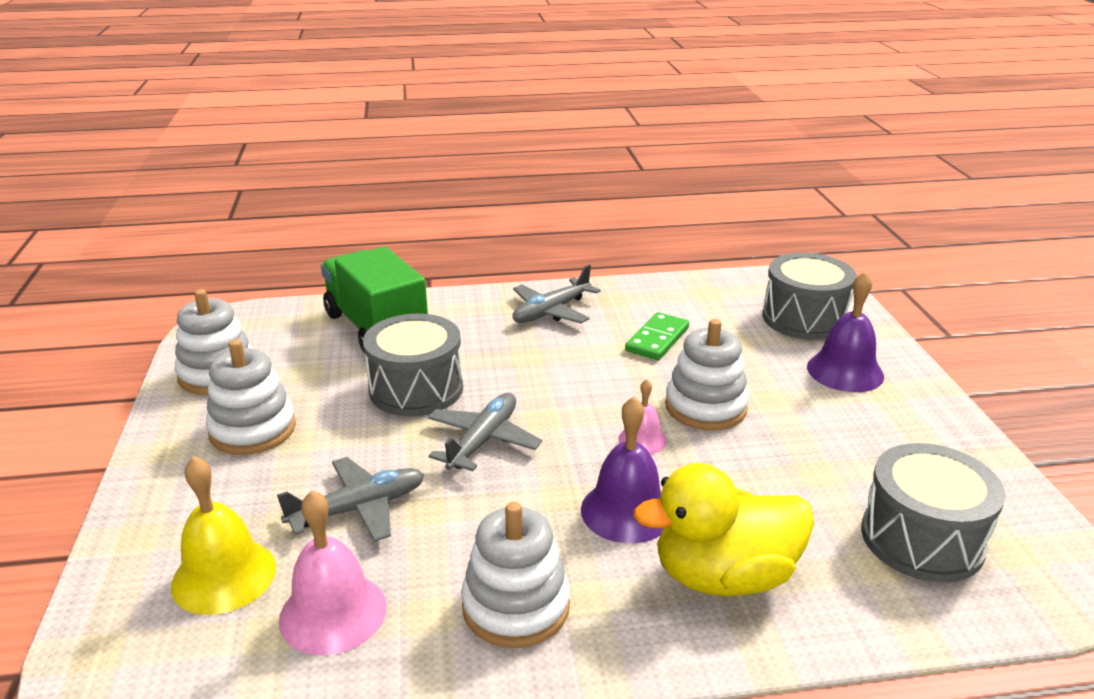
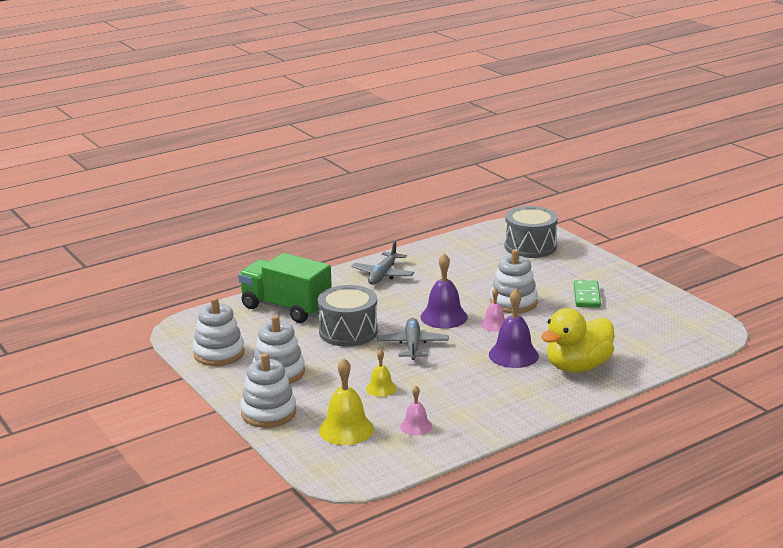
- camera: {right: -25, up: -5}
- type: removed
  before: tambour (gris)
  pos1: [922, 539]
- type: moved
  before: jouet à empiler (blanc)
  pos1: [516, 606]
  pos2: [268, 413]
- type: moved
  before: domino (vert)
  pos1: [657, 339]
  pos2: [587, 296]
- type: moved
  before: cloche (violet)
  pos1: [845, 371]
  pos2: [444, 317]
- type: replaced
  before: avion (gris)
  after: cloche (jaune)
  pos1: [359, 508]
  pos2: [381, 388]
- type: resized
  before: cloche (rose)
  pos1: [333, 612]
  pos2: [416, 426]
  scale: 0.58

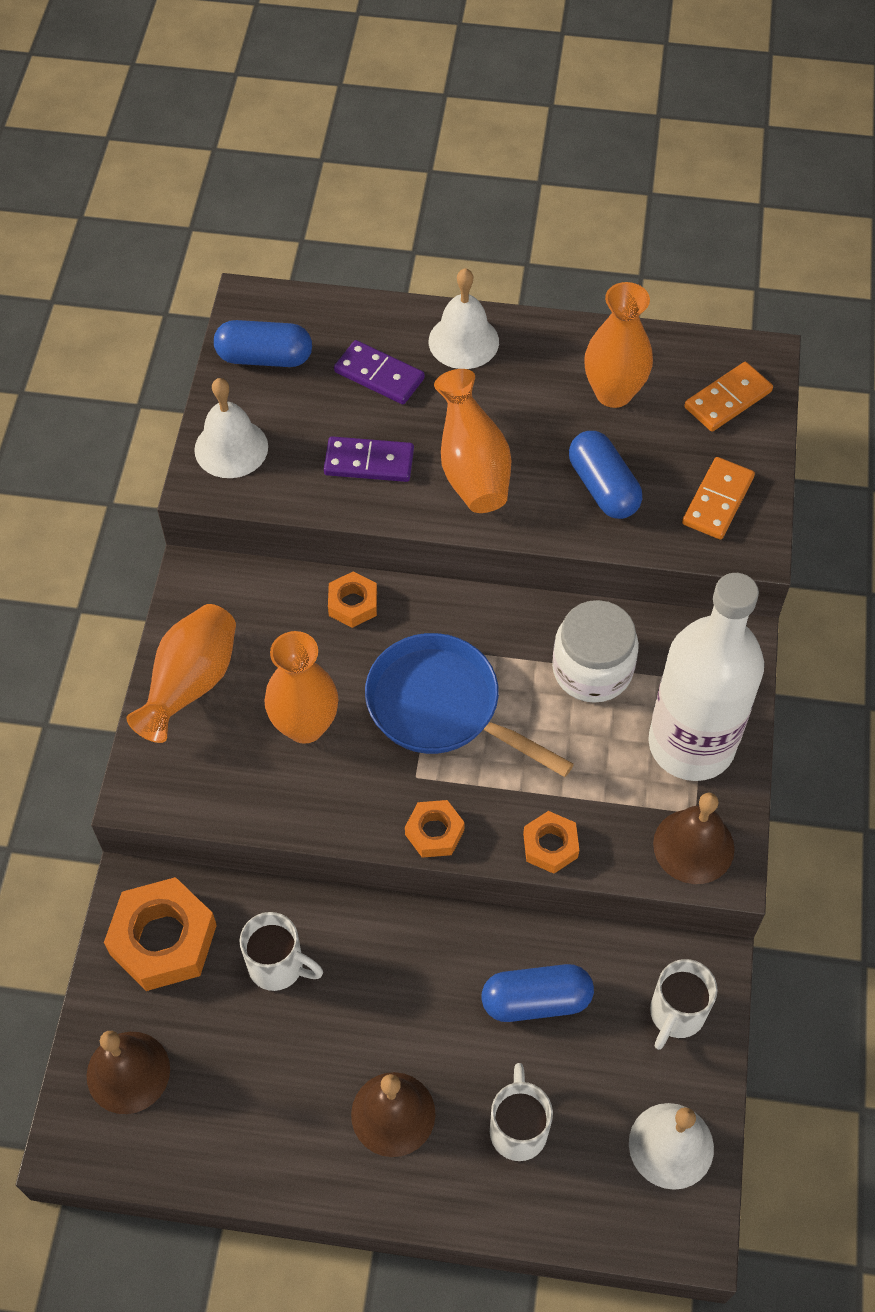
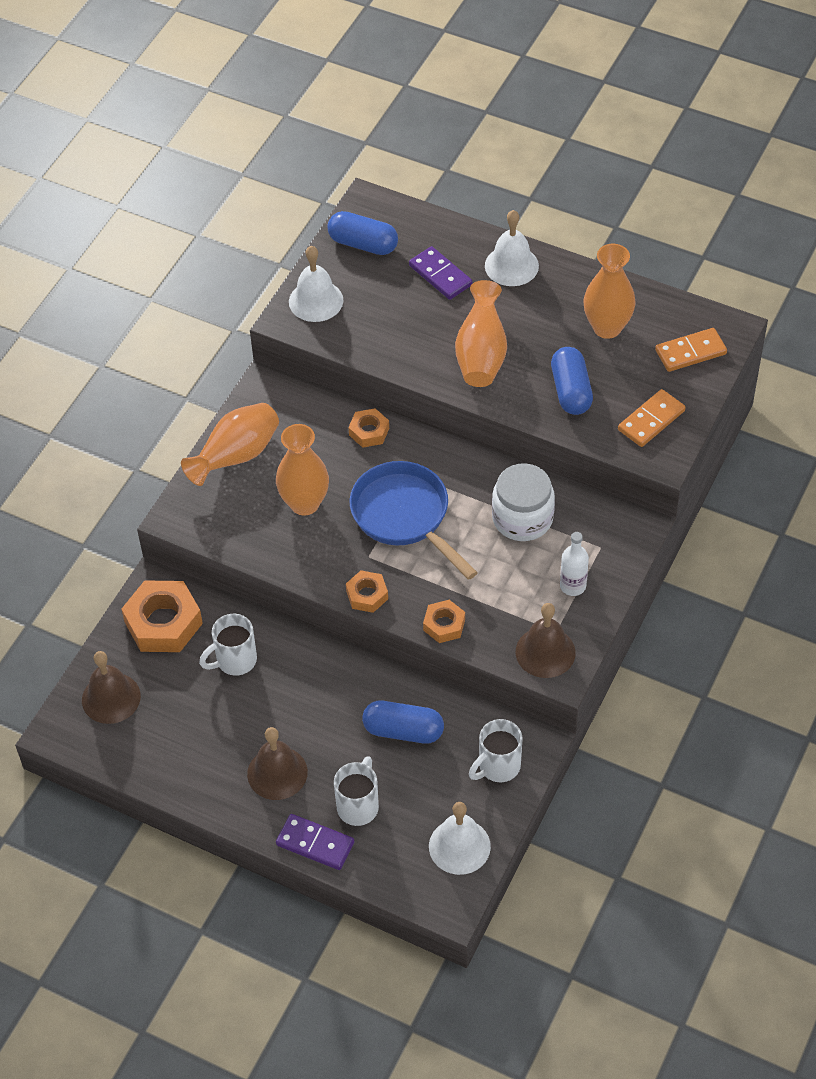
- camera: {right: 20, up: -5}
- type: moved
  before: domino (violet)
  pos1: [369, 462]
  pos2: [315, 844]
- type: turned
  before: tasse (blanc)
  pos1: [278, 966]
  pos2: [234, 661]
  turn: 105
- type: resized
  before: bouteille (blanc)
  pos1: [691, 744]
  pos2: [573, 586]
  scale: 0.4

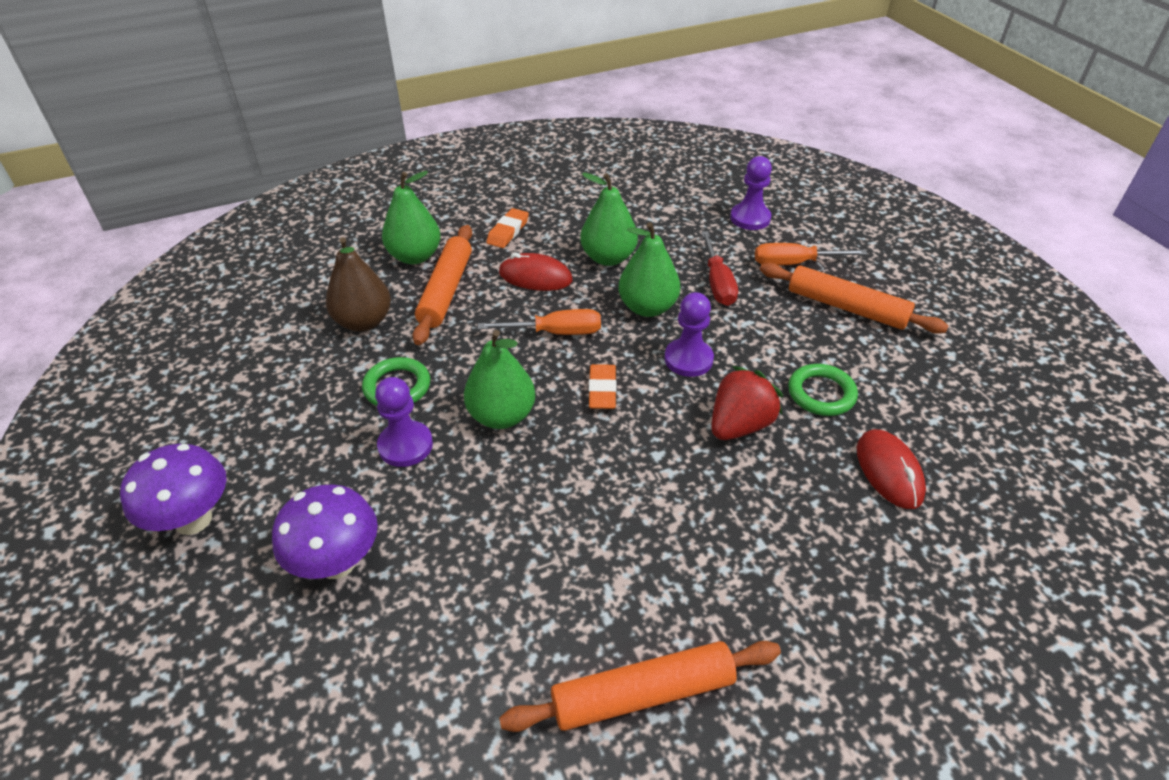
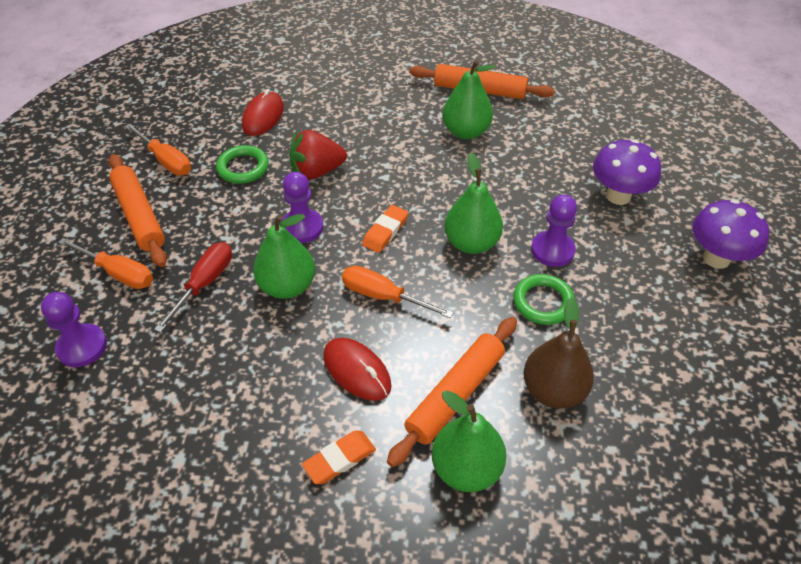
- camera: {right: -150, up: 5}
- type: added
  after: tournevis (orange)
  pos2: [166, 161]
- type: moved
  before: poire (vert)
  pos1: [608, 258]
  pos2: [466, 132]

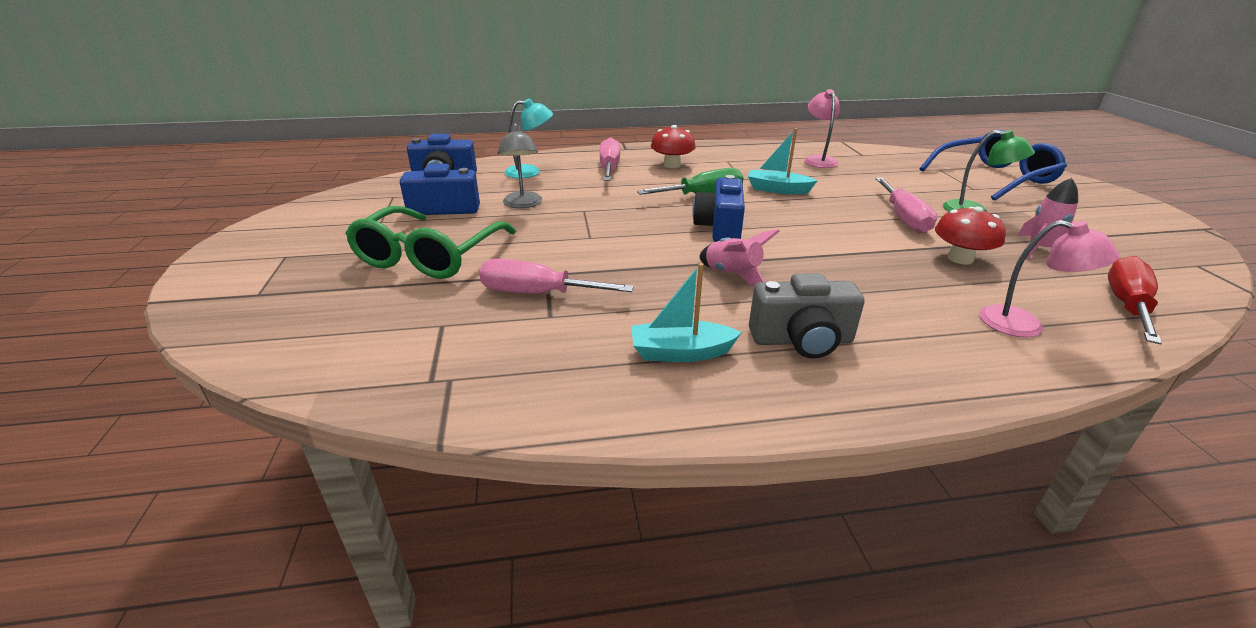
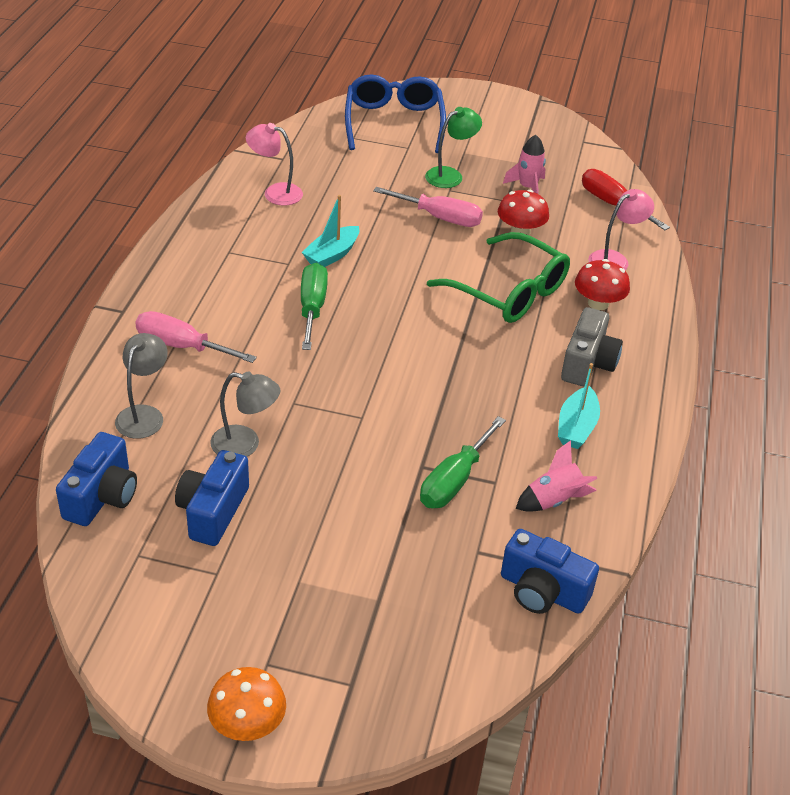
- camera: {right: -70, up: 10}
- type: added
  after: champignon (orange)
  pos2: [247, 724]
- type: moved
  before: lunettes (vert)
  pos1: [429, 256]
  pos2: [509, 291]
- type: moved
  before: champignon (rouge)
  pos1: [672, 165]
  pos2: [598, 303]
- type: moved
  before: appareil photo (bleu)
  pos1: [719, 228]
  pos2: [542, 591]
- type: moved
  before: fusée (rose)
  pos1: [732, 275]
  pos2: [554, 500]
- type: recoloured
  before: tournevis (rose)
  after: tournevis (vert)
  pos1: [537, 293]
  pos2: [454, 480]
- type: recoloured
  before: lampe (turquoise)
  after: lampe (gris)
  pos1: [530, 172]
  pos2: [144, 414]

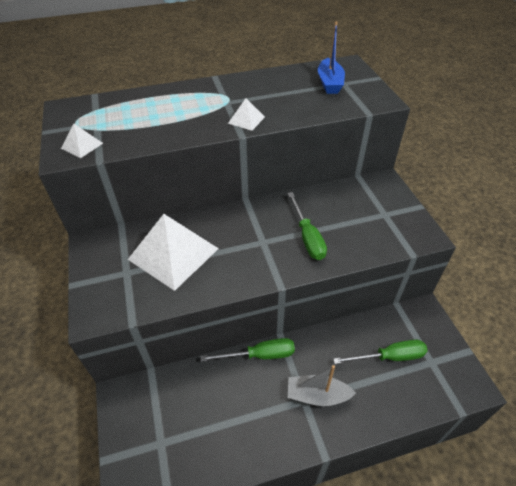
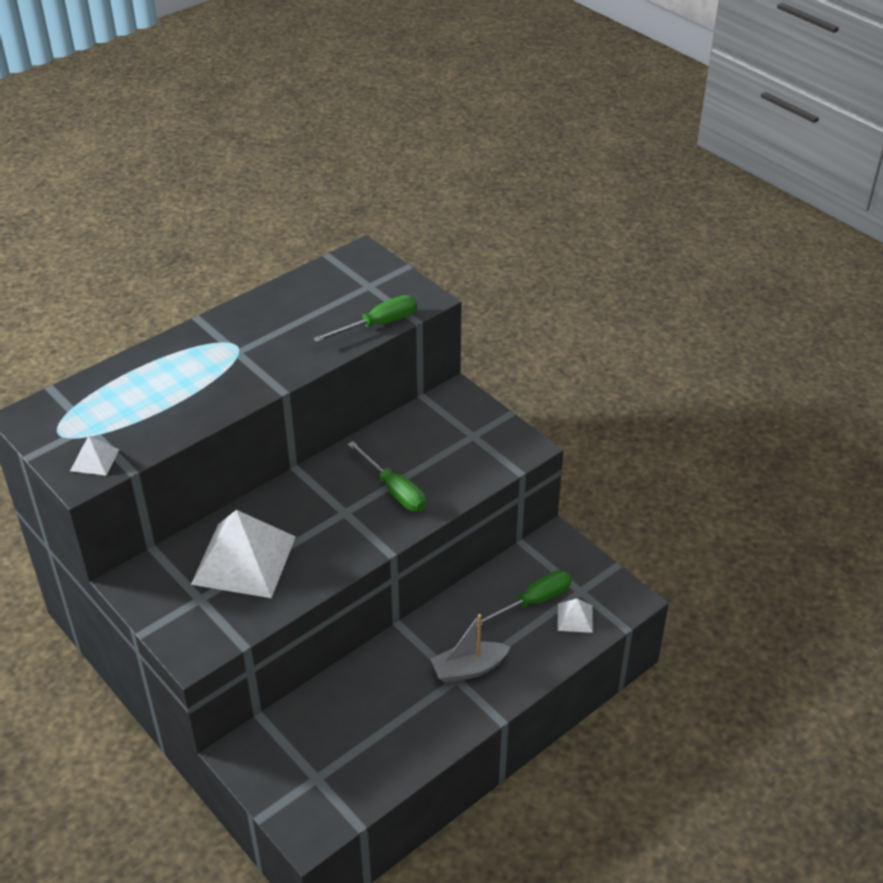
- camera: {right: -25, up: -5}
- type: removed
  before: bateau (bleu)
  pos1: [329, 83]
- type: moved
  before: tournevis (vert)
  pos1: [259, 355]
  pos2: [378, 325]
- type: moved
  before: pyramide (blanc)
  pos1: [246, 120]
  pos2: [575, 617]

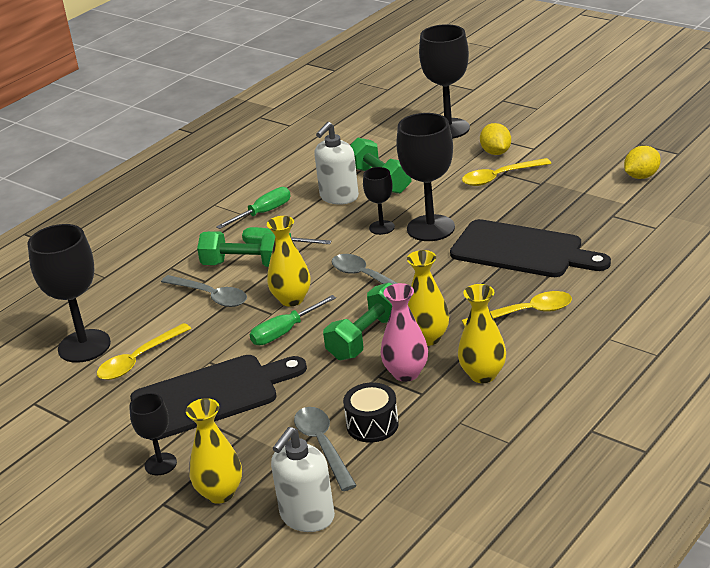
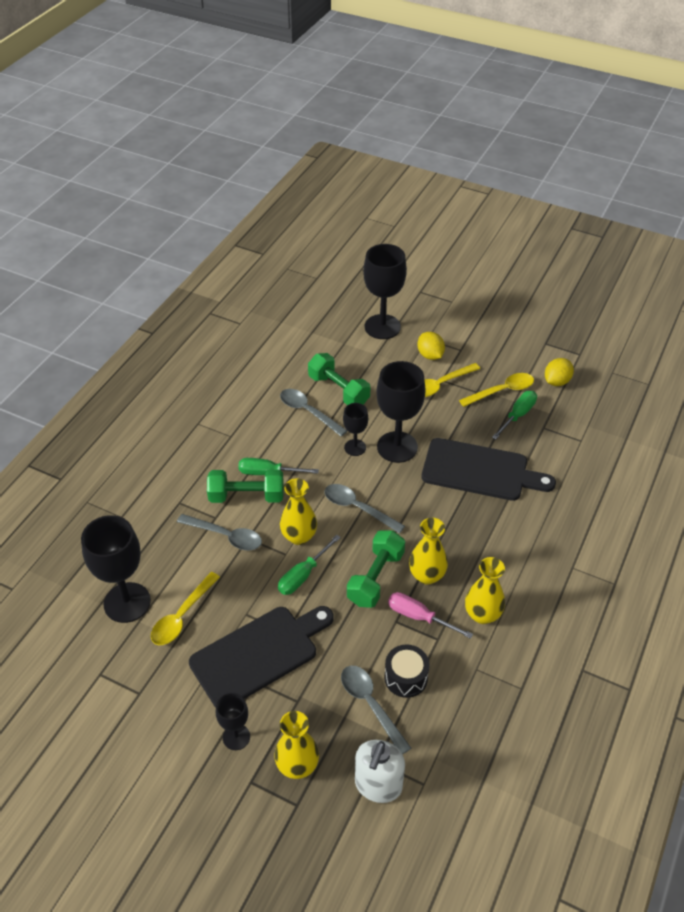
- camera: {right: -15, up: 15}
- type: moved
  before: tournevis (vert)
  pos1: [263, 213]
  pos2: [517, 415]
- type: moved
  before: cuillère (jaune)
  pos1: [525, 313]
  pos2: [502, 391]
- type: replaced
  before: distributeur de savon (blanc)
  after: cuillère (gris)
  pos1: [339, 197]
  pos2: [308, 412]
- type: replaced
  before: vase (rose)
  after: tournevis (rose)
  pos1: [406, 373]
  pos2: [419, 617]

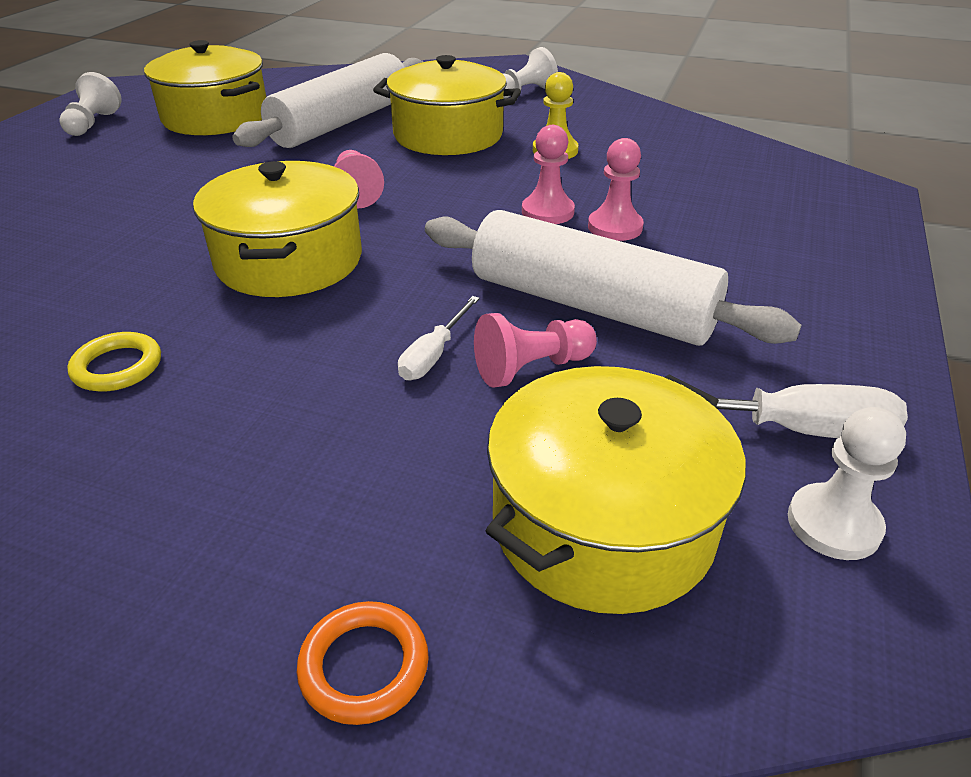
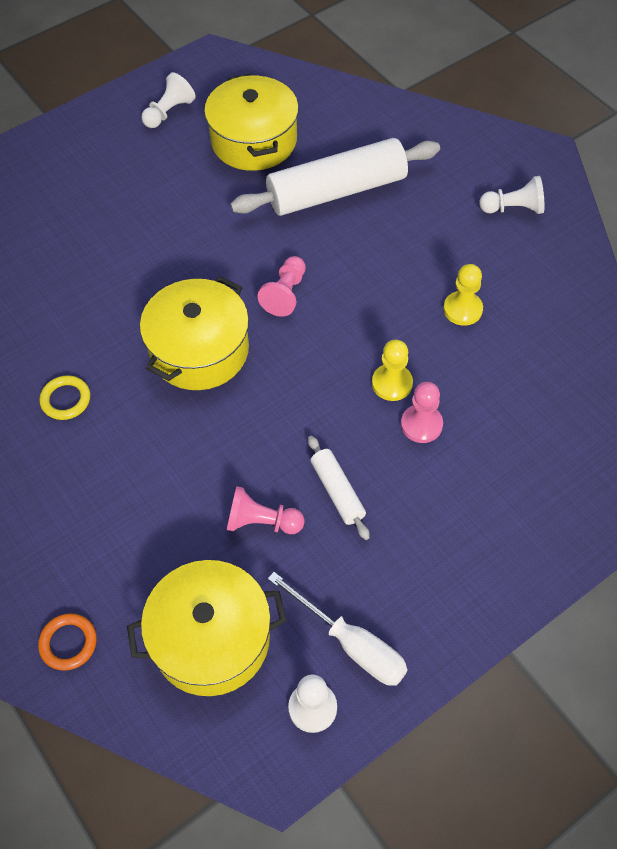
- camera: {right: 35, up: 20}
- type: removed
  before: marmite (jaune)
  pos1: [448, 135]
- type: removed
  before: tournevis (blanc)
  pos1: [433, 354]
- type: recoloured
  before: pion (rose)
  after: pion (jaune)
  pos1: [547, 212]
  pos2: [392, 383]
- type: resized
  before: rouleau à pâtisserie (blanc)
  pos1: [591, 306]
  pos2: [337, 491]
  scale: 0.47

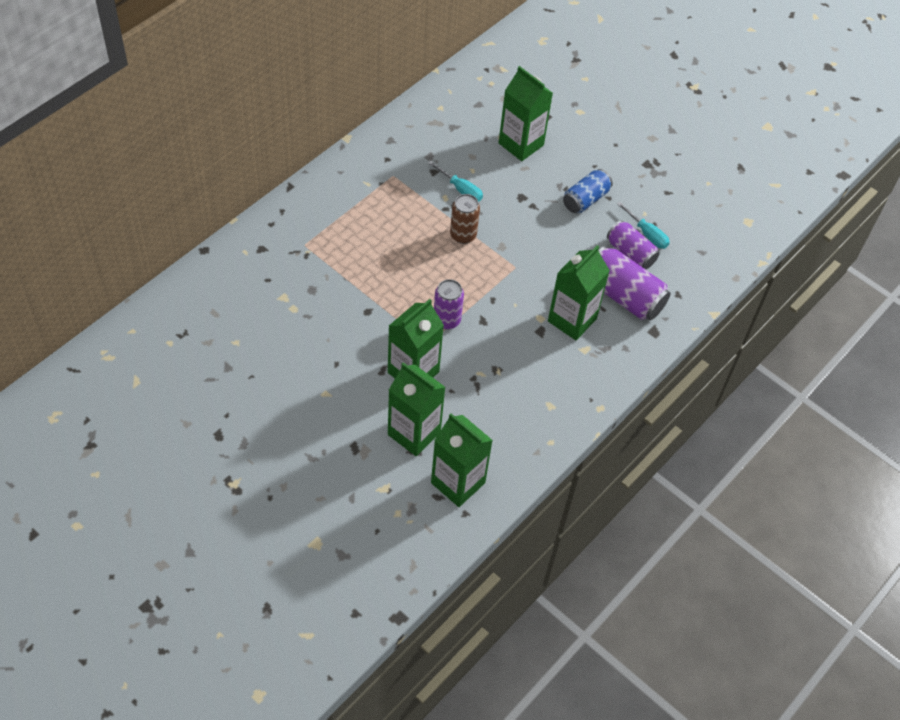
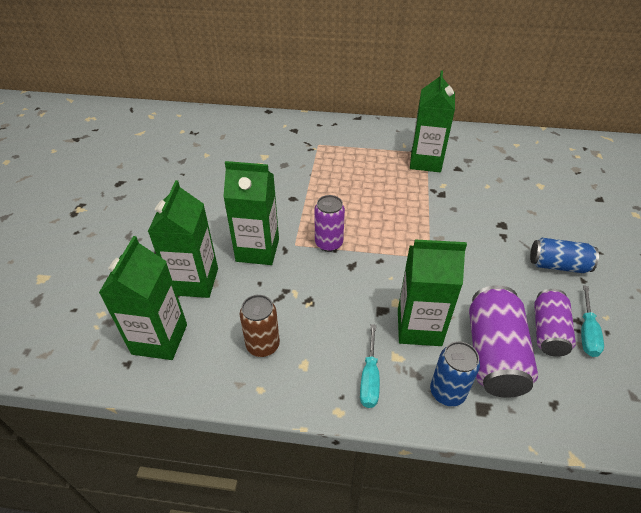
- camera: {right: 60, up: -10}
- type: added
  after: canette (bleu)
  pos2: [447, 392]
- type: moved
  before: tournevis (turquoise)
  pos1: [461, 189]
  pos2: [370, 378]
- type: moved
  before: canette (marron)
  pos1: [463, 235]
  pos2: [263, 345]
- type: moved
  before: brique de lait (vert)
  pos1: [521, 144]
  pos2: [425, 161]

